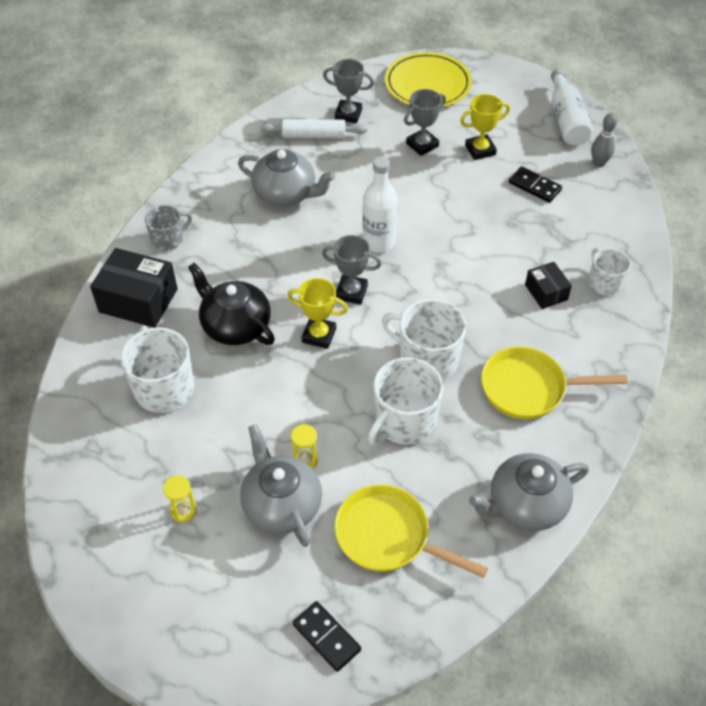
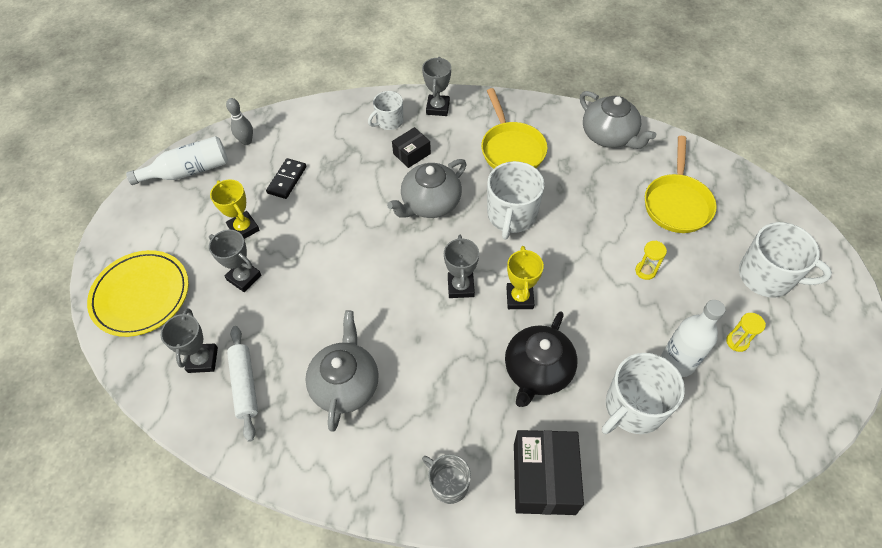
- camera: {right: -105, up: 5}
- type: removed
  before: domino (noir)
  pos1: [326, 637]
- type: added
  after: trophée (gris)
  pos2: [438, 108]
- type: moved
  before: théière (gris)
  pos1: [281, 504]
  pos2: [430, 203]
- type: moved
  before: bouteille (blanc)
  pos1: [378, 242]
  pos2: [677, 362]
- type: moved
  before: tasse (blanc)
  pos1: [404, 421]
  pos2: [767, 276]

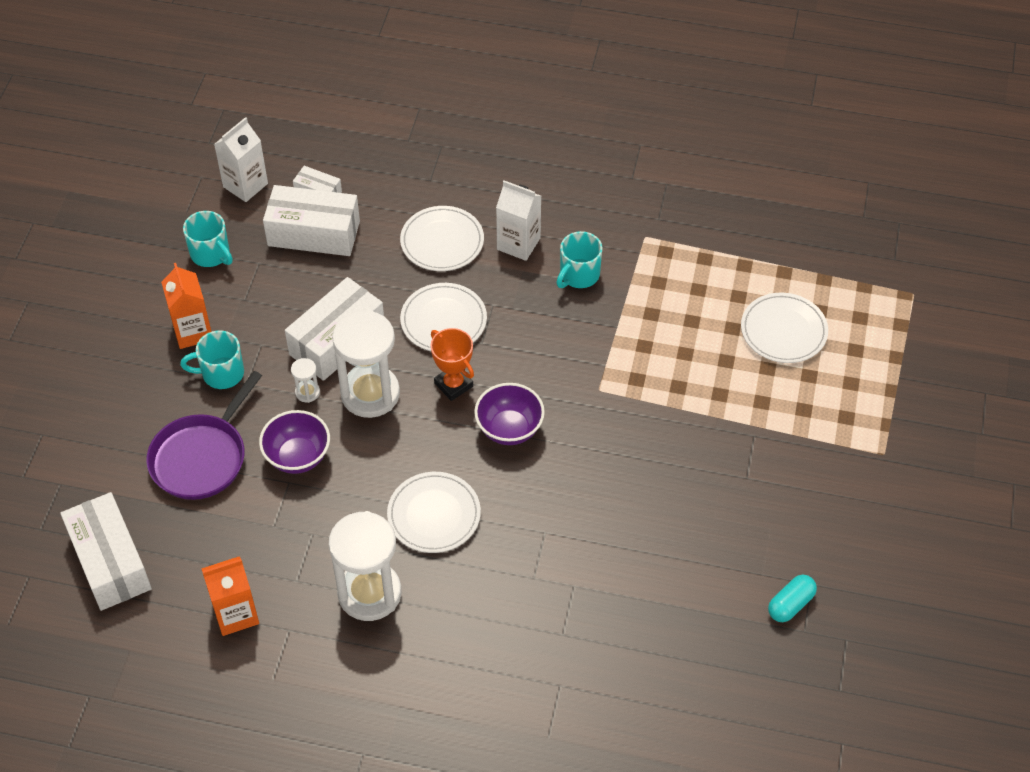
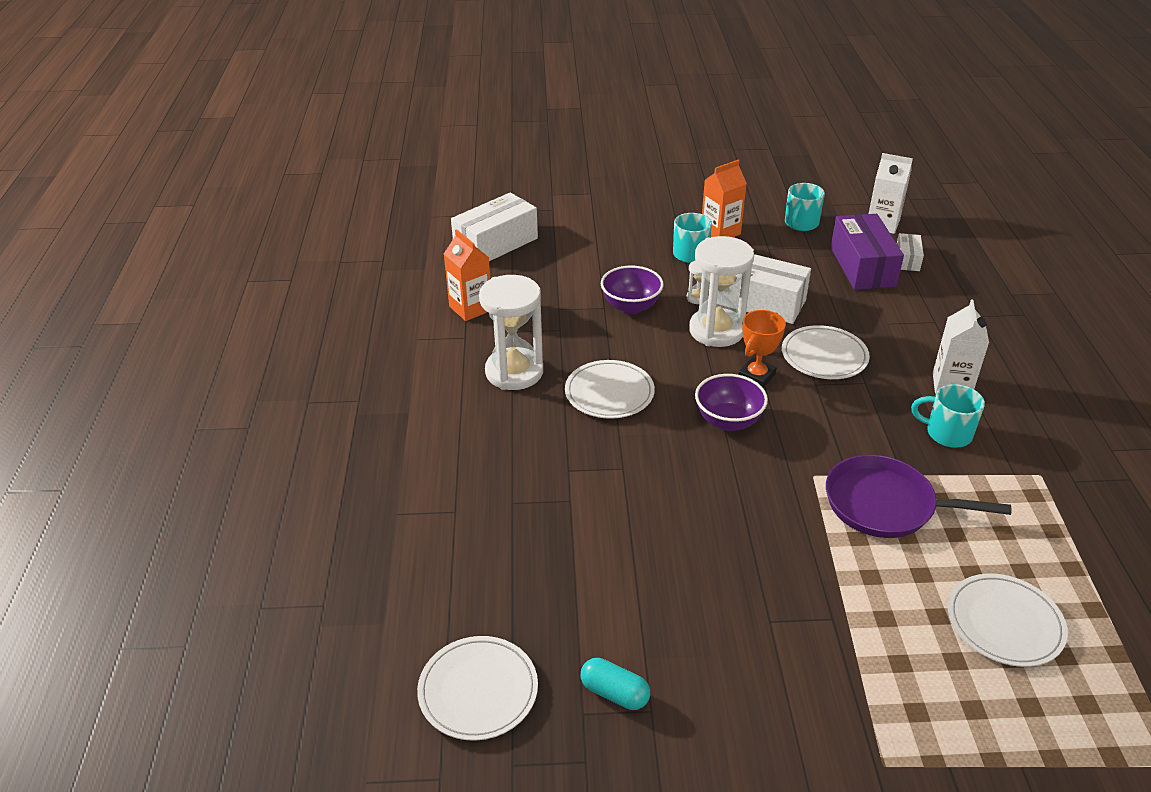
- camera: {right: 75, up: -15}
- type: moved
  before: poêle (violet)
  pos1: [201, 458]
  pos2: [885, 504]
- type: moved
  before: assiette (blanc)
  pos1: [442, 241]
  pos2: [478, 690]
- type: recoloured
  before: boîte (blanc)
  after: boîte (violet)
  pos1: [314, 233]
  pos2: [862, 266]

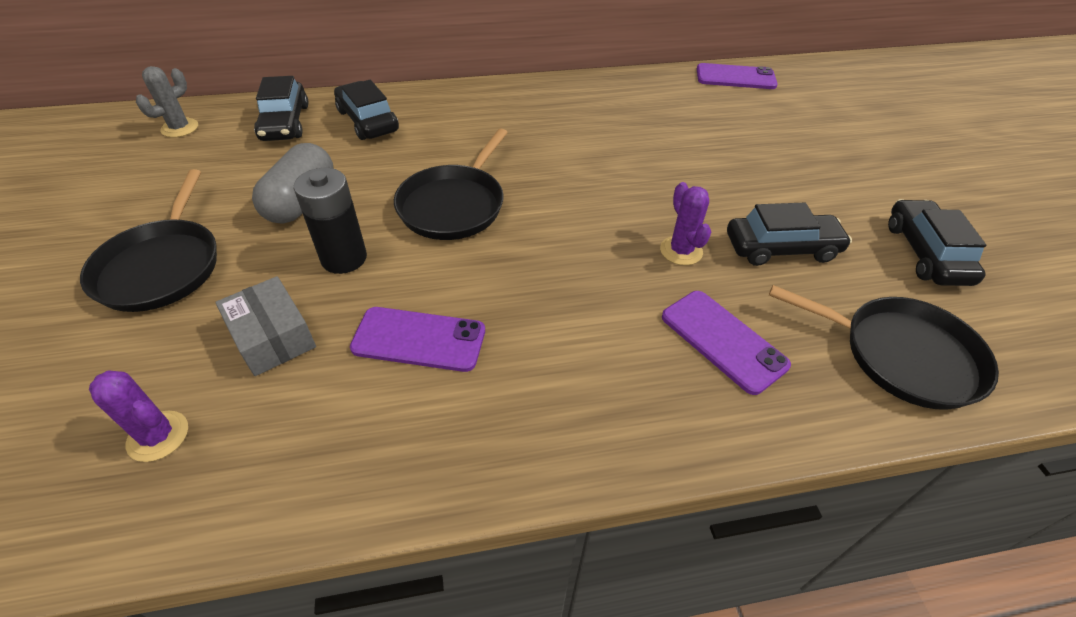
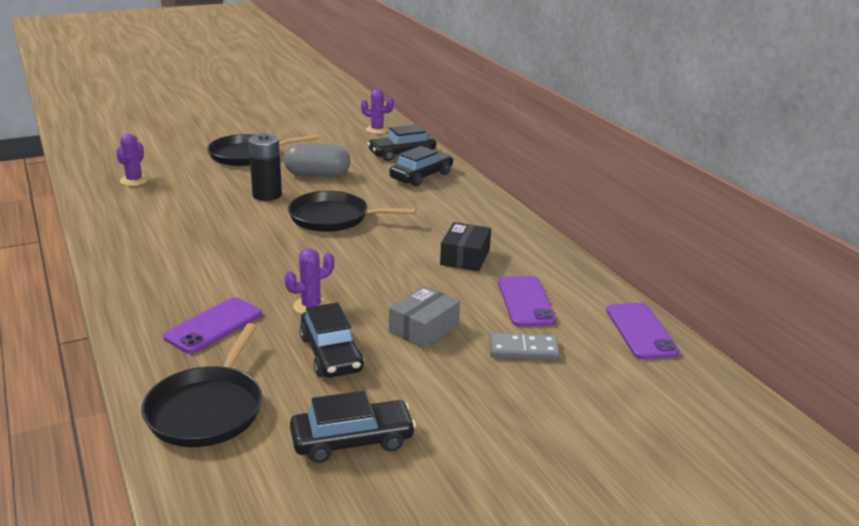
- camera: {right: 75, up: -20}
- type: added
  after: boîte (noir)
  pos2: [465, 257]
- type: added
  after: domino (gris)
  pos2: [523, 349]
- type: moved
  before: boîte (gris)
  pos1: [272, 337]
  pos2: [424, 328]
- type: moved
  before: téléphone (violet)
  pos1: [419, 339]
  pos2: [525, 301]
- type: recoloured
  before: cactus (gris)
  after: cactus (violet)
  pos1: [180, 128]
  pos2: [377, 130]

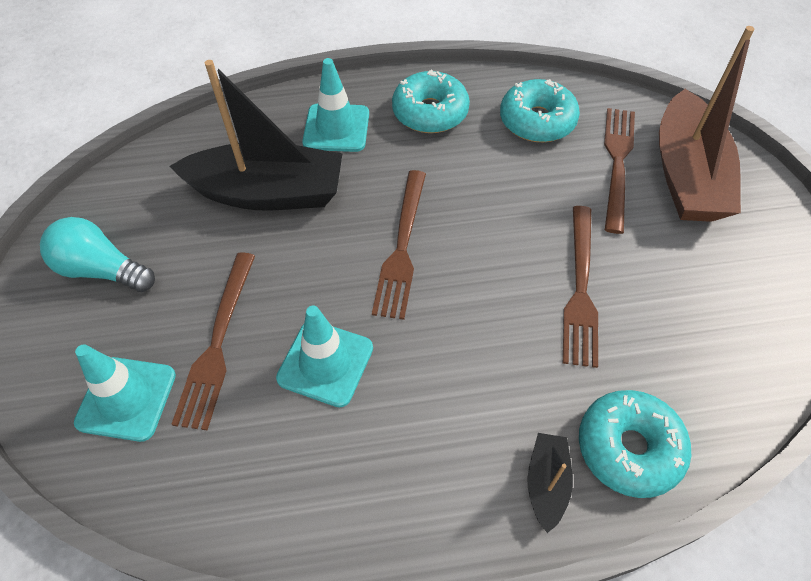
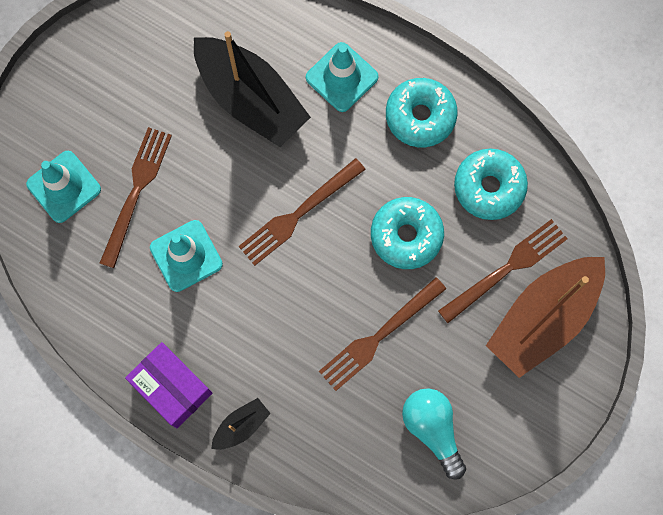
- camera: {right: 40, up: 20}
- type: added
  after: boîte (violet)
  pos2: [172, 388]
- type: moved
  before: ampoule (turquoise)
  pos1: [102, 270]
  pos2: [432, 429]
- type: moved
  before: beignet (turquoise)
  pos1: [629, 448]
  pos2: [406, 235]
- type: turned
  before: fourchette (marron)
  pos1: [217, 344]
  pos2: [136, 191]
  turn: 150

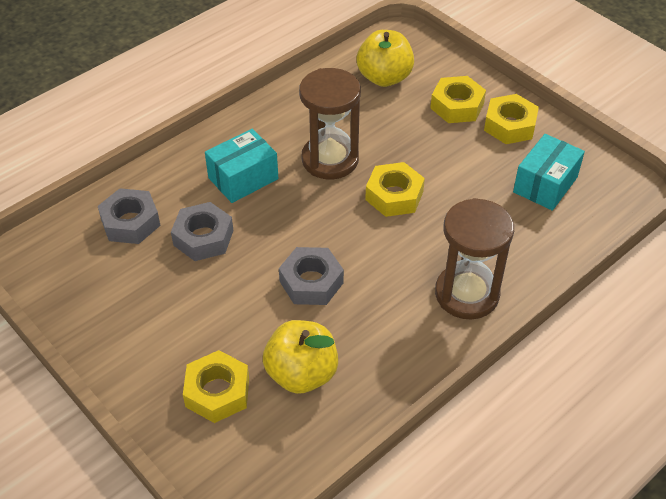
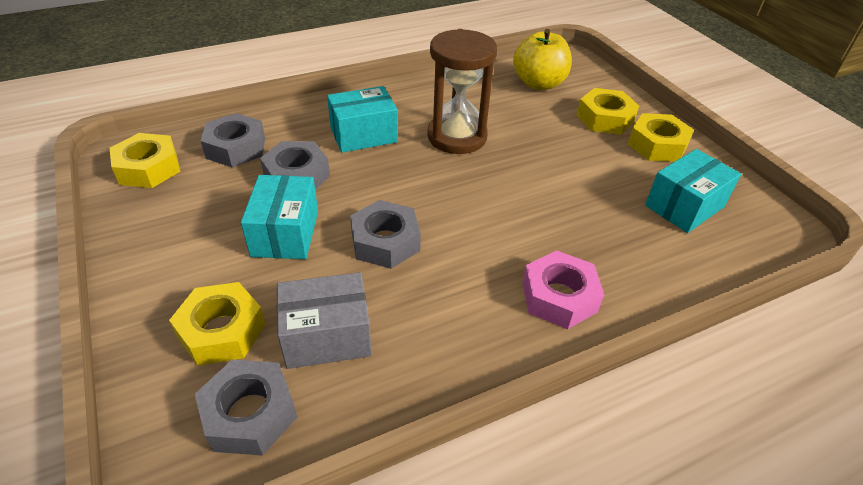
- camera: {right: 15, up: -5}
- type: added
  after: écrou (gris)
  pos2: [249, 414]
- type: added
  after: boîte (turquoise)
  pos2: [285, 233]
- type: moved
  before: écrou (jaune)
  pos1: [394, 195]
  pos2: [148, 168]
- type: replaced
  before: pomme (jaune)
  after: boîte (gris)
  pos1: [301, 374]
  pos2: [327, 336]
- type: replaced
  before: sablier (marron)
  after: écrou (rose)
  pos1: [467, 294]
  pos2: [559, 297]

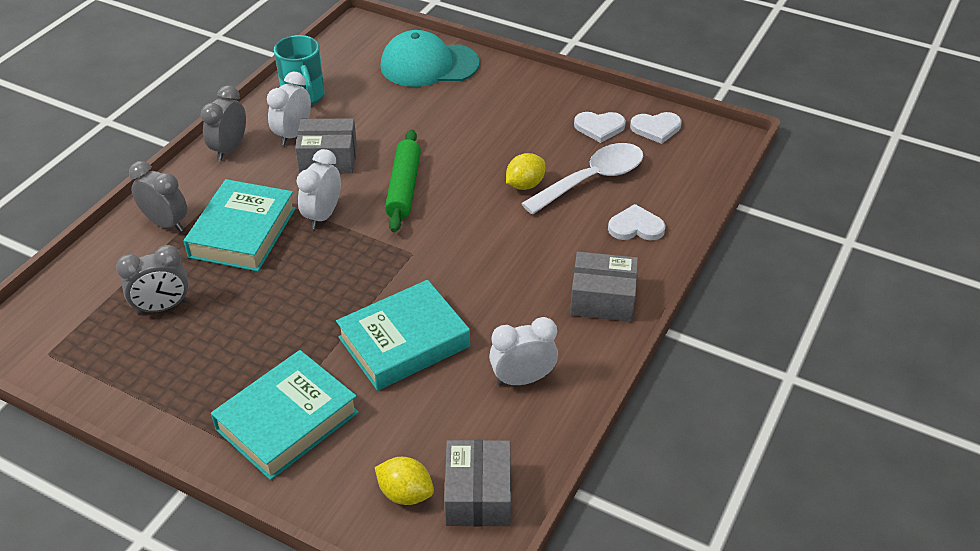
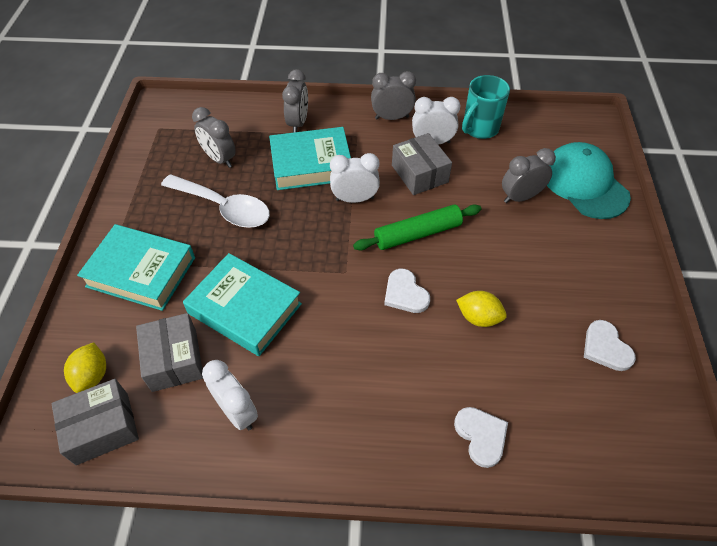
- camera: {right: 65, up: 10}
- type: added
  after: réveil (gris)
  pos2: [520, 197]
- type: moved
  before: cuillère (blanc)
  pos1: [592, 180]
  pos2: [223, 207]
- type: moved
  before: boîte (gris)
  pos1: [602, 299]
  pos2: [174, 360]
- type: moved
  before: cœur (blanc)
  pos1: [656, 128]
  pos2: [405, 293]

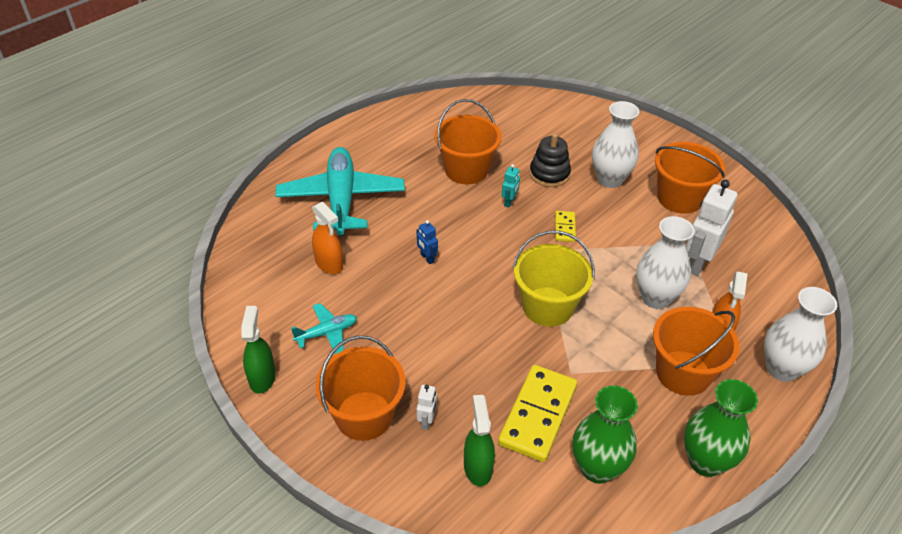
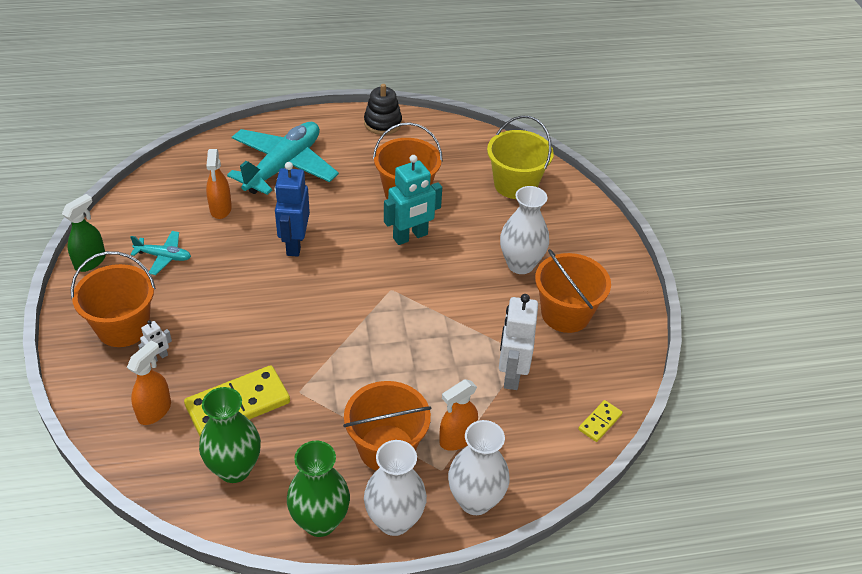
- camera: {right: 35, up: 0}
- type: moved
  before: seau (jaune)
  pos1: [548, 307]
  pos2: [515, 184]
- type: moved
  before: jouet à empiler (noir)
  pos1: [549, 174]
  pos2: [383, 123]
- type: moved
  before: domino (jaune)
  pos1: [565, 228]
  pos2: [600, 422]
- type: moved
  before: vase (blanc)
  pos1: [655, 298]
  pos2: [394, 520]
- type: recoloured
  before: vaporisateur (vert)
  after: vaporisateur (orange)
  pos1: [478, 467]
  pos2: [154, 411]
- type: turned
  before: robot (blanc)
  pos1: [697, 263]
  pos2: [511, 374]
  turn: -60
- type: resized
  before: robot (bleu)
  pos1: [427, 258]
  pos2: [294, 244]
  scale: 2.1
- type: resized
  before: robot (turquoise)
  pos1: [509, 202]
  pos2: [410, 237]
  scale: 2.1

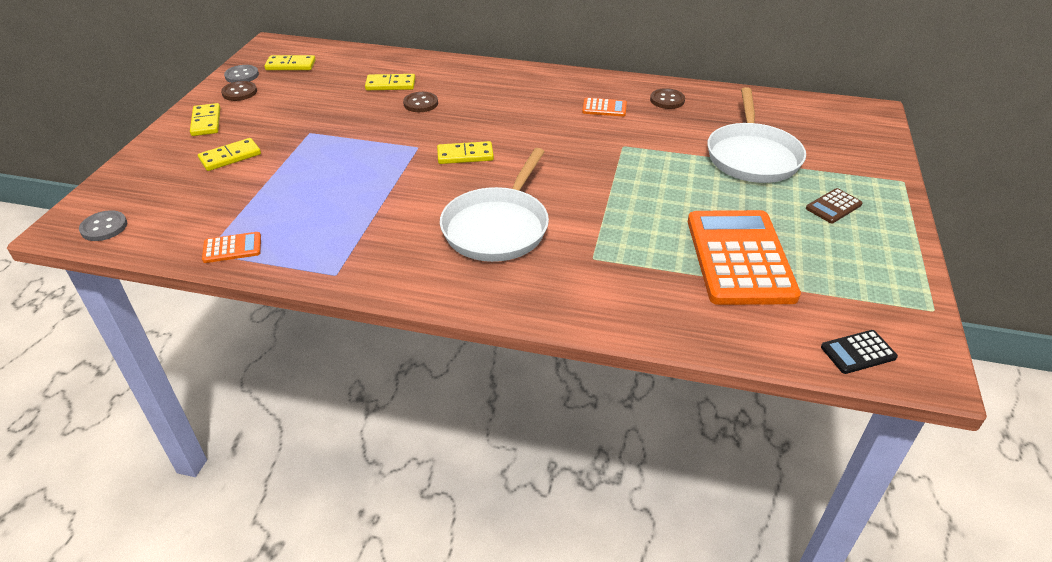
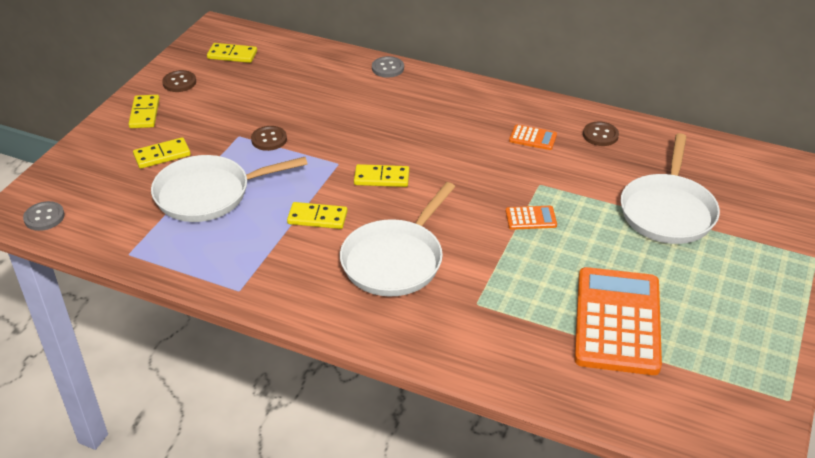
- camera: {right: 10, up: 0}
- type: removed
  before: calculatrice (marron)
  pos1: [833, 206]
- type: removed
  before: calculatrice (noir)
  pos1: [858, 352]
- type: added
  after: poêle (blanc)
  pos2: [208, 194]
- type: moved
  before: calculatrice (orange)
  pos1: [232, 248]
  pos2: [531, 218]
- type: moved
  before: bouton (gris)
  pos1: [242, 75]
  pos2: [388, 68]
- type: moved
  before: domino (jaune)
  pos1: [390, 84]
  pos2: [317, 218]
- type: moved
  before: bouton (marron)
  pos1: [421, 103]
  pos2: [269, 139]

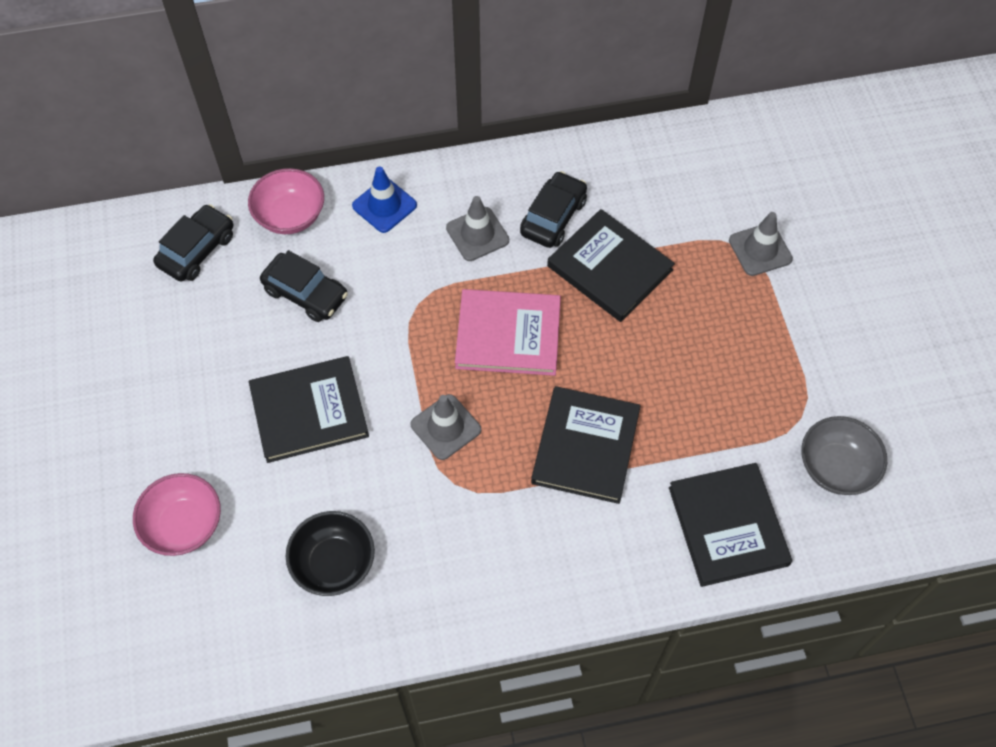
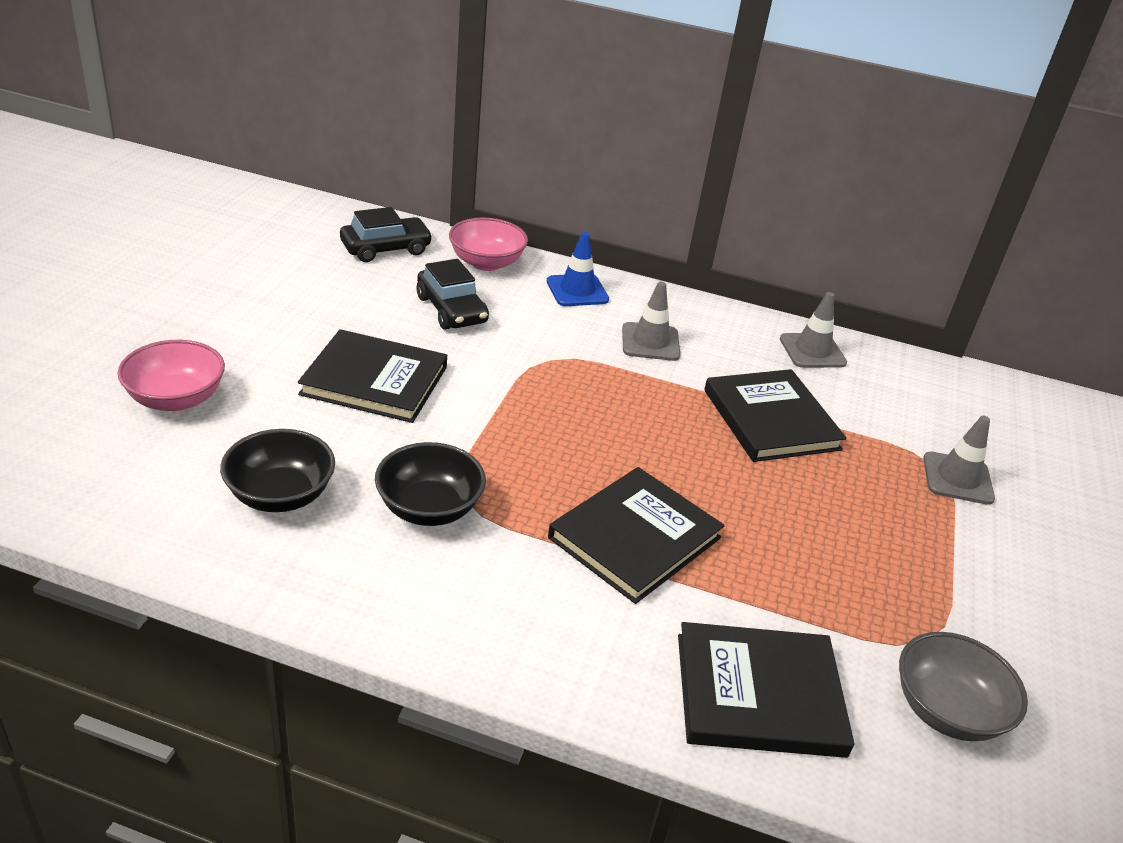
- camera: {right: 25, up: -25}
- type: removed
  before: livre (rose)
  pos1: [508, 335]
- type: removed
  before: voiture (noir)
  pos1: [553, 217]
- type: added
  after: bol (noir)
  pos2: [429, 508]
- type: moved
  before: cône de chantier (gris)
  pos1: [445, 427]
  pos2: [812, 351]
- type: turned
  before: livre (noir)
  pos1: [728, 526]
  pos2: [759, 694]
  turn: 75

